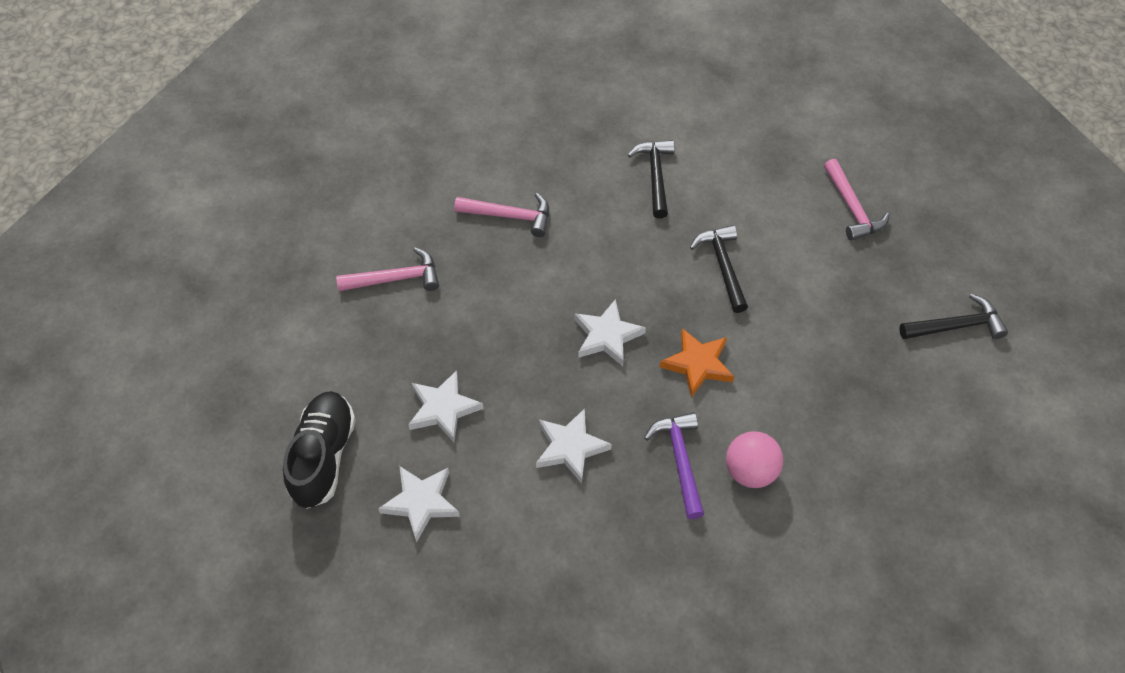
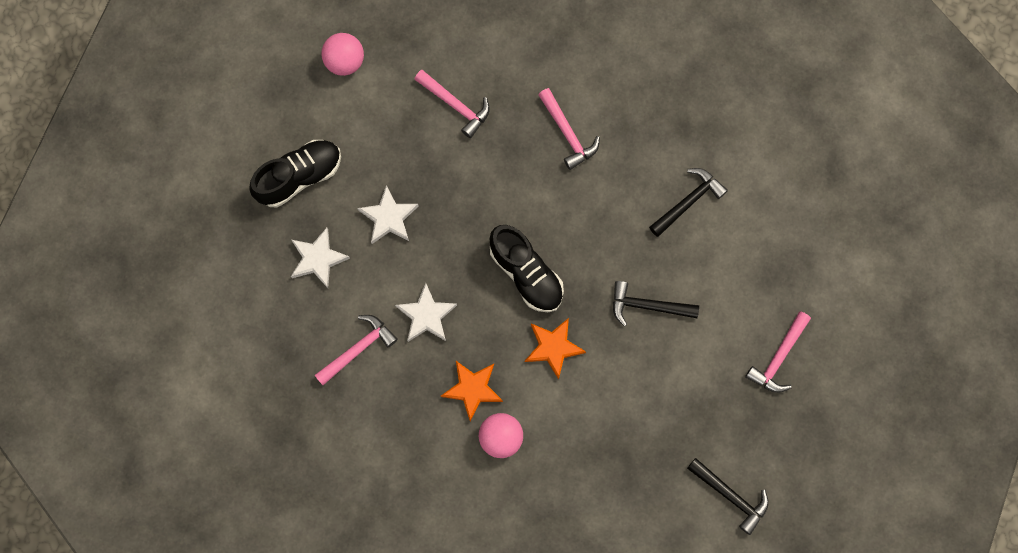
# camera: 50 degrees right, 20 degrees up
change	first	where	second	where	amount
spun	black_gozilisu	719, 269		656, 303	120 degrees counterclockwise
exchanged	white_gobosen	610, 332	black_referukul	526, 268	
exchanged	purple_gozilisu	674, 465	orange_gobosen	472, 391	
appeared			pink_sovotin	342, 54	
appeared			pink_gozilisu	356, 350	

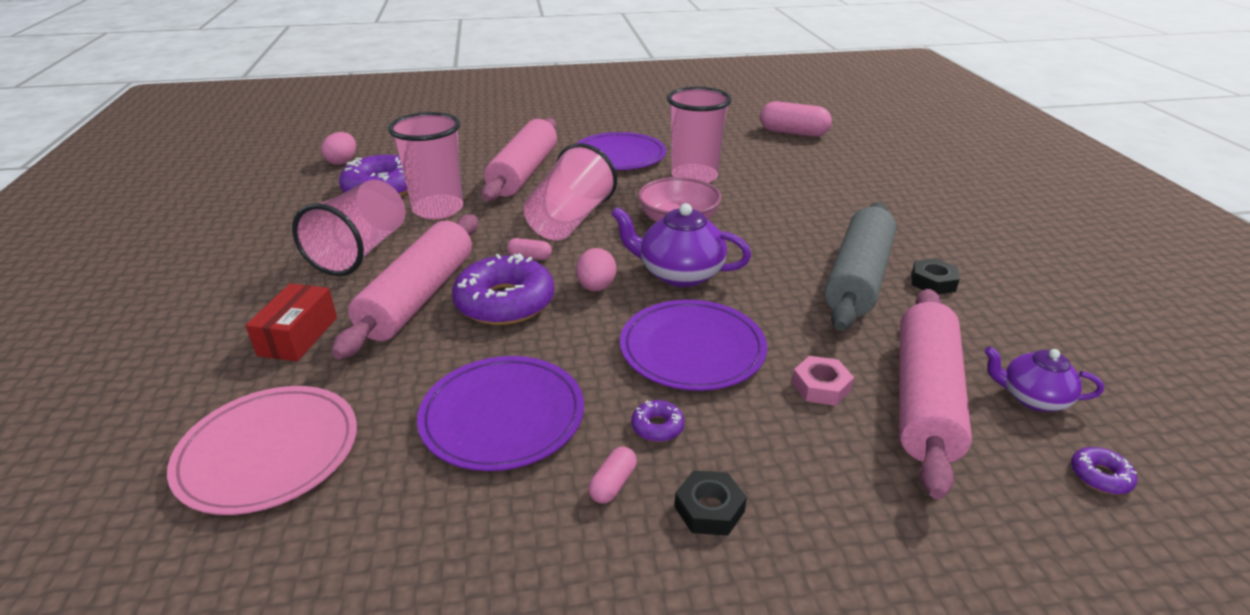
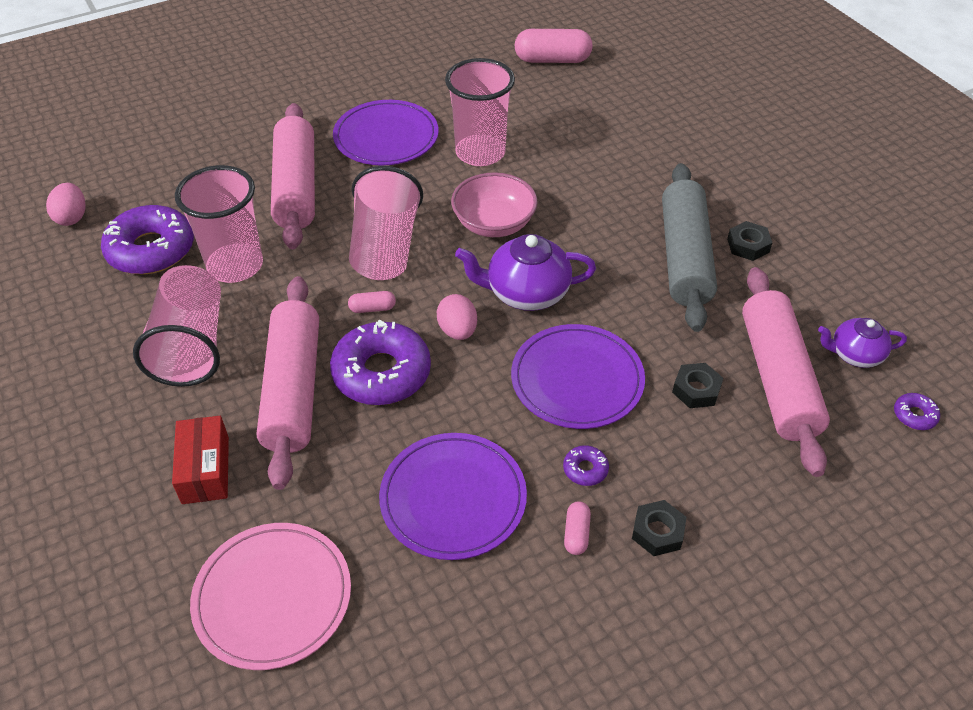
# camera: 20 degrees left, 15 degrees up
change	first	where	second	where	amount
colour	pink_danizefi	823, 381	black_danizefi	697, 385	

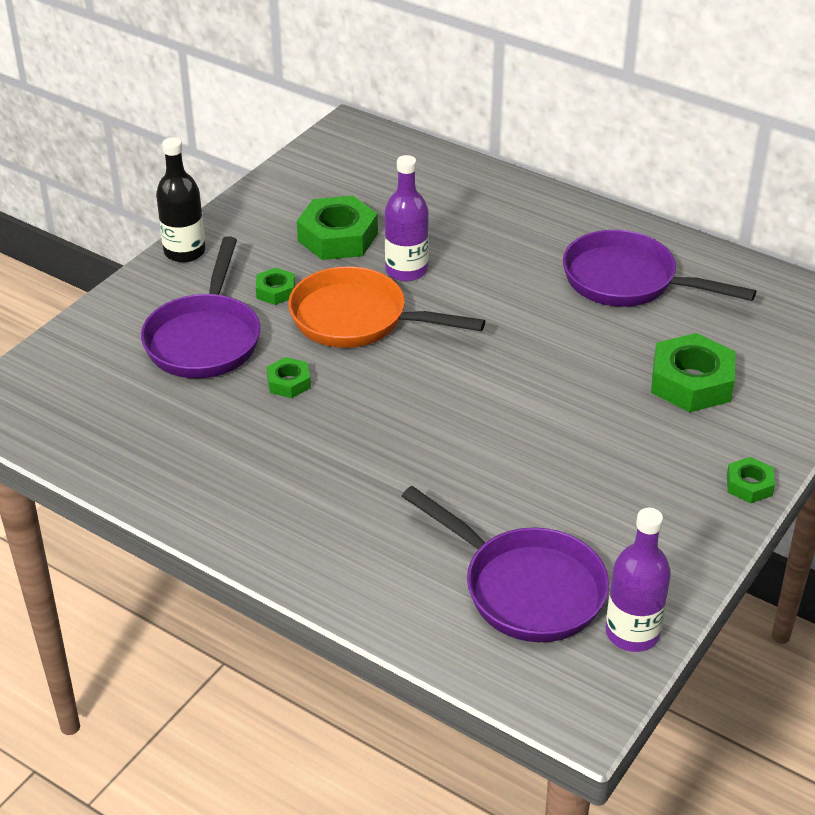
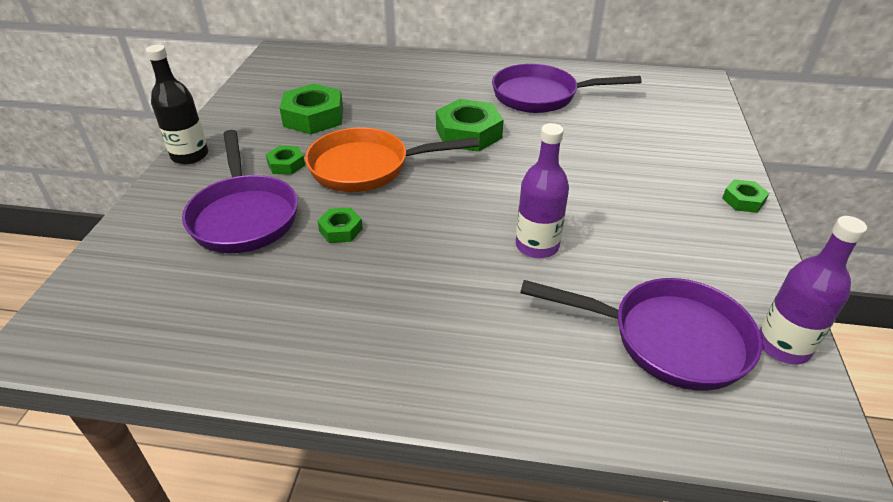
# camera: 25 degrees left, 0 degrees up
change	first	where	second	where	amount
relocated	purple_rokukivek	407, 218		542, 190	
relocated	green_danizefi	693, 372		470, 125	

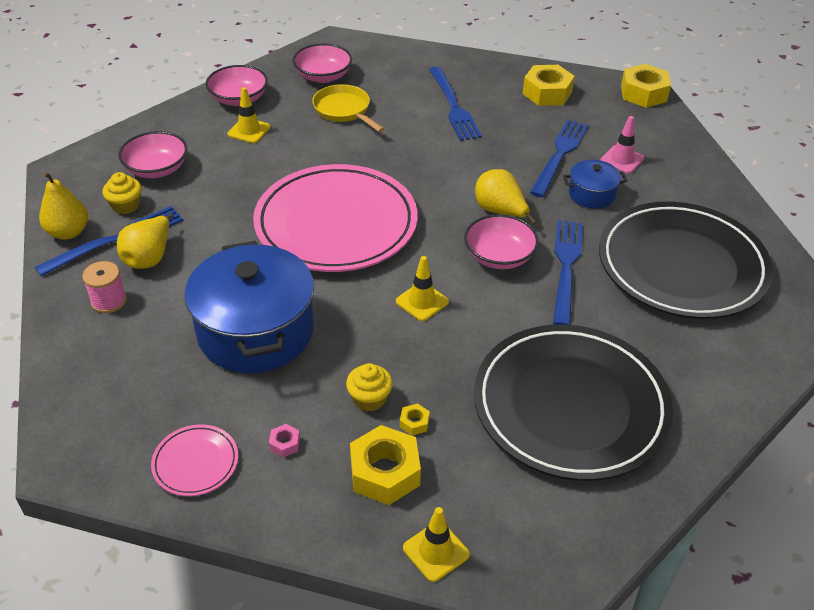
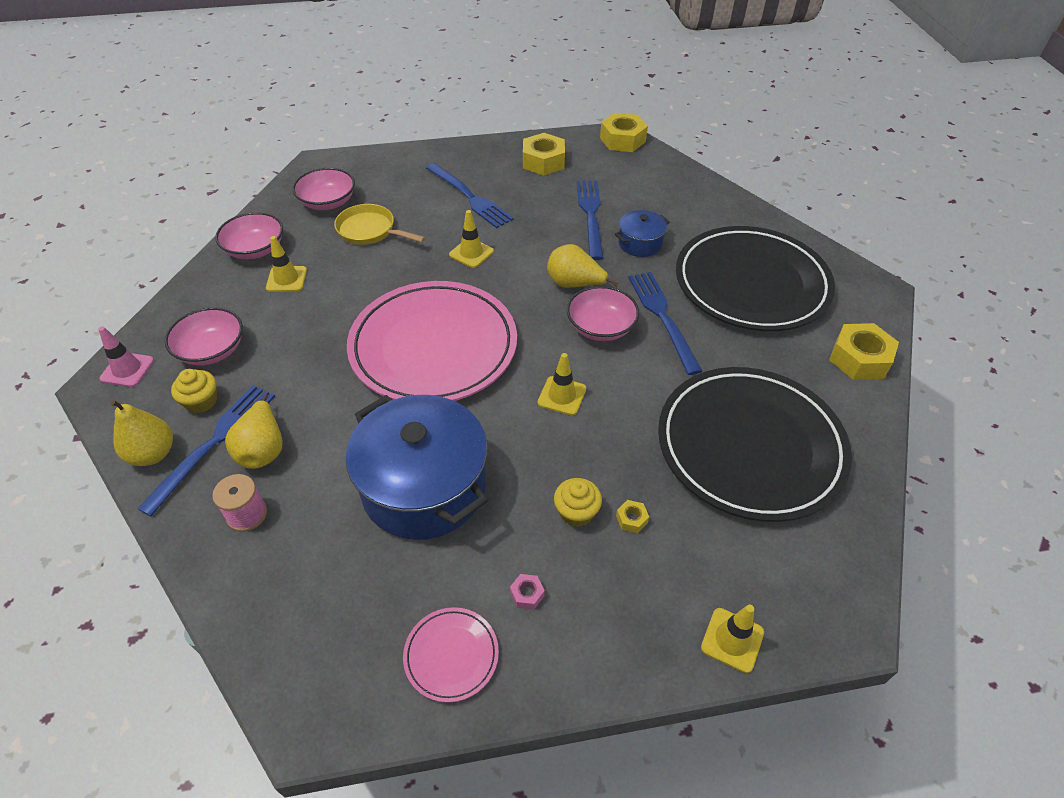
# camera: 25 degrees left, 5 degrees up
change	first	where	second	where	amount
relocated	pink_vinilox	622, 145		126, 356	
relocated	yellow_danizefi	385, 465		864, 351	
appeared			yellow_vinilox	471, 239	

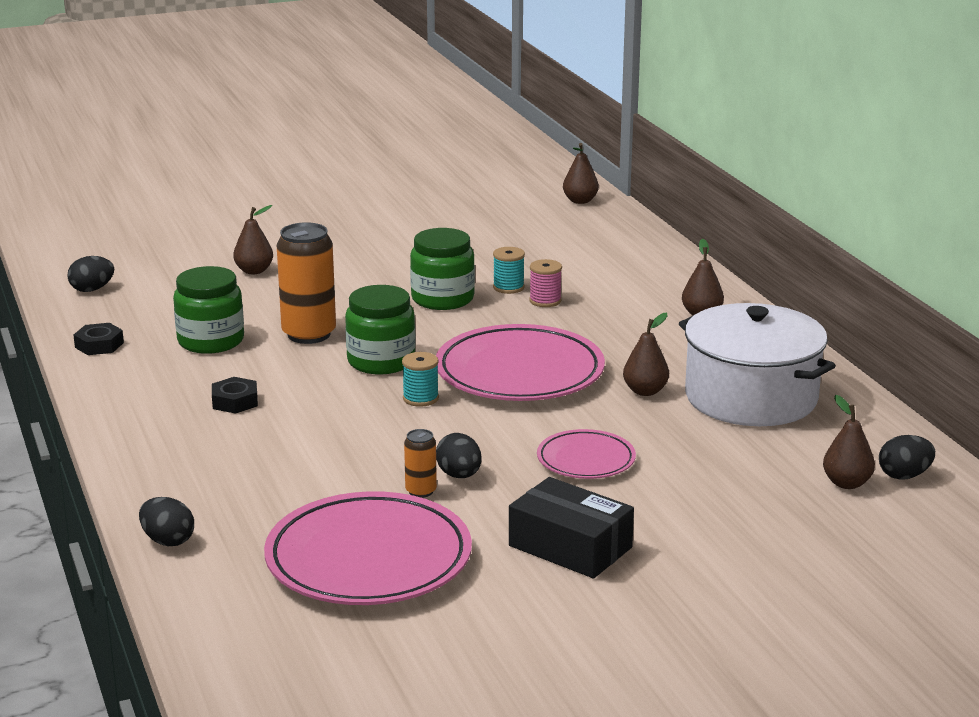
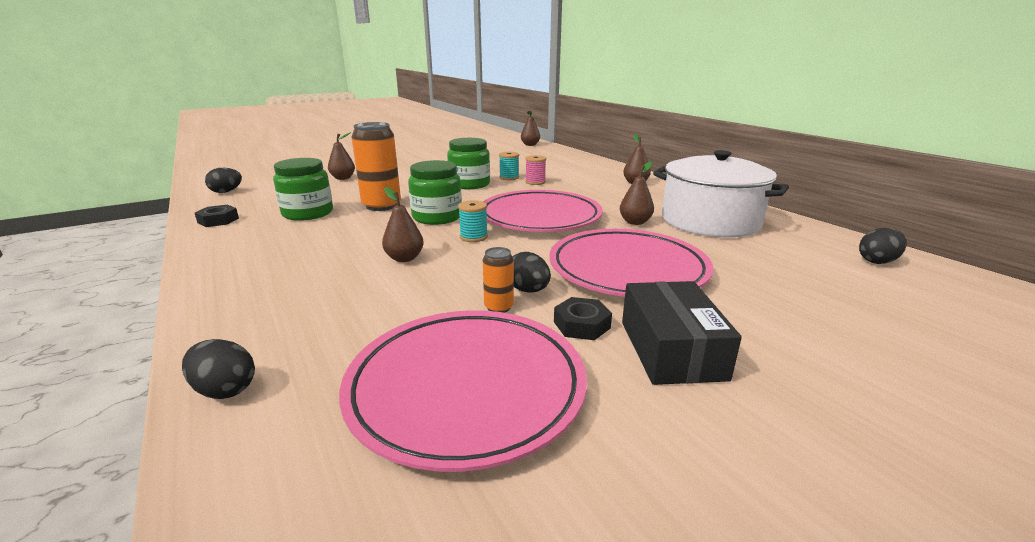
# camera: 10 degrees left, 0 degrees up
change	first	where	second	where	amount
relocated	black_danizefi	235, 395		583, 318	
relocated	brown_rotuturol	849, 442		403, 224	
size	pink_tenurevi	586, 454		631, 263	x1.89
spun	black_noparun	571, 527		682, 333	60 degrees clockwise

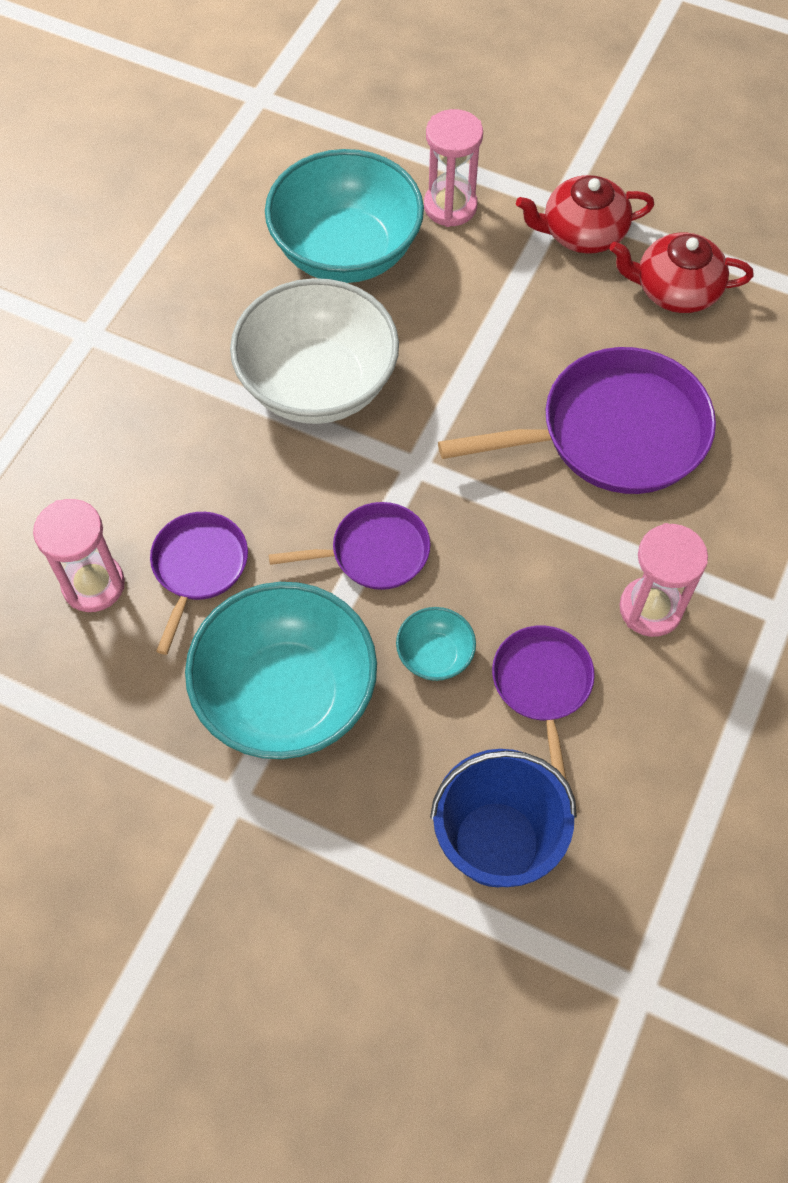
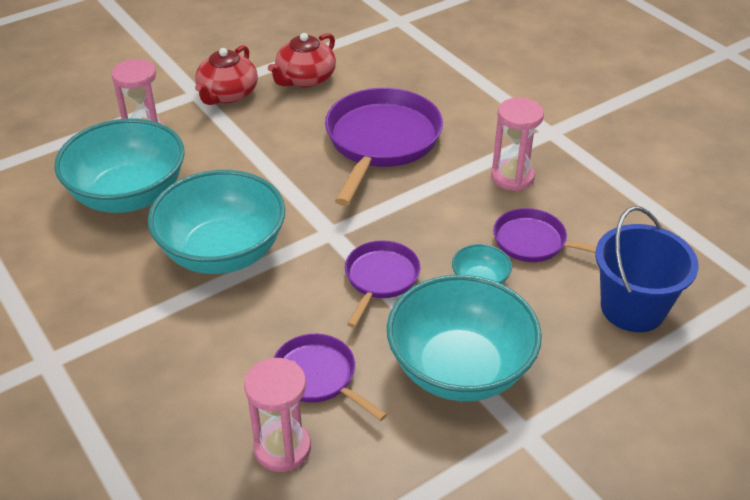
# camera: 60 degrees left, 20 degrees down
change	first	where	second	where	amount
colour	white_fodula	314, 351	turquoise_fodula	216, 222	

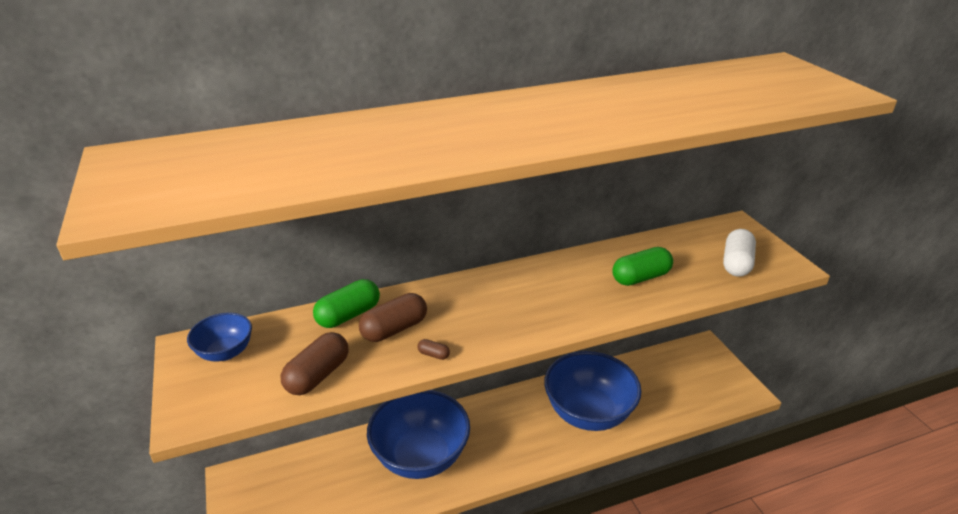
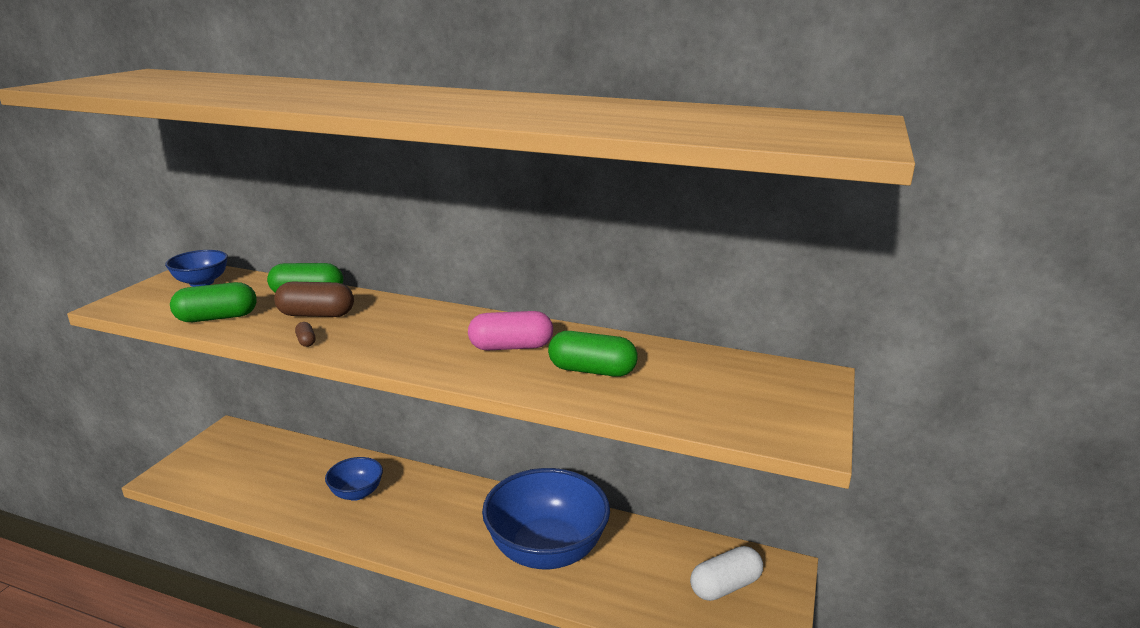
# camera: 40 degrees right, 10 degrees down
change	first	where	second	where	amount
relocated	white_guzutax	739, 253		726, 573	
colour	brown_guzutax	315, 363	green_guzutax	213, 302	
size	blue_fodula	418, 434		354, 479	x0.49
appeared			pink_guzutax	510, 330	

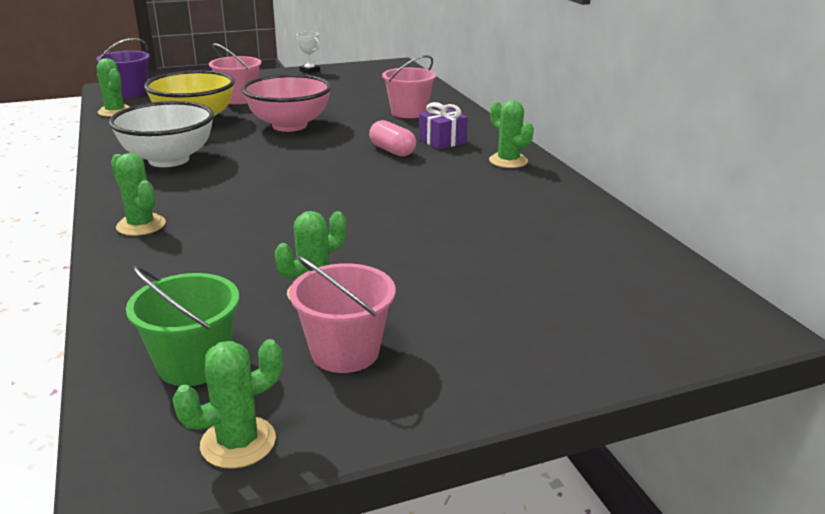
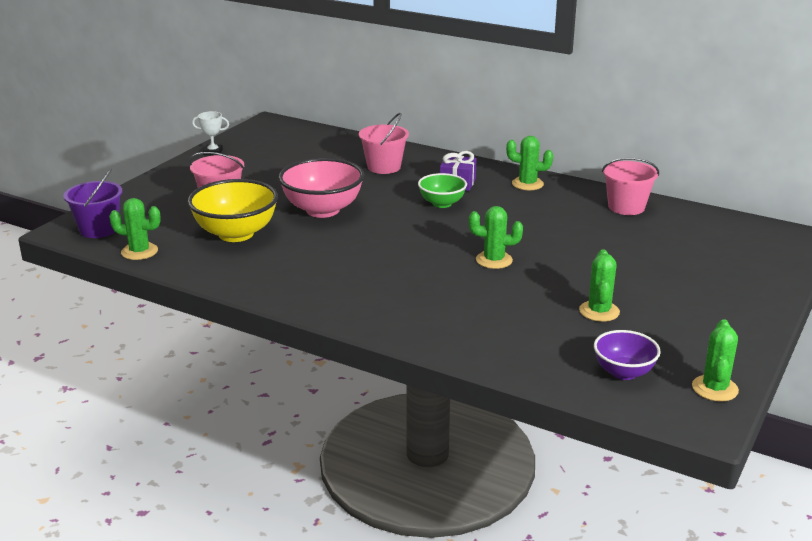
# camera: 40 degrees left, 0 degrees up
change	first	where	second	where	amount
missing	white_fodula	161, 134			
exchanged	pink_guzutax	392, 138	green_fodula	442, 190	
relocated	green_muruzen	138, 194		496, 237	
relocated	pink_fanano	342, 314		630, 186	
exchanged	green_fanano	182, 326	purple_fodula	627, 355	

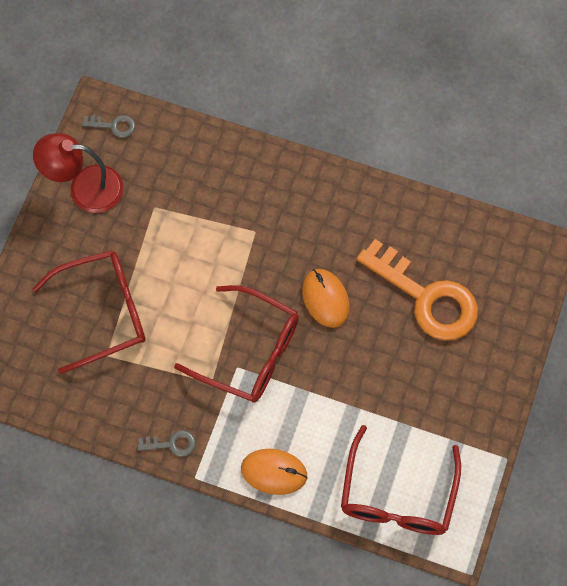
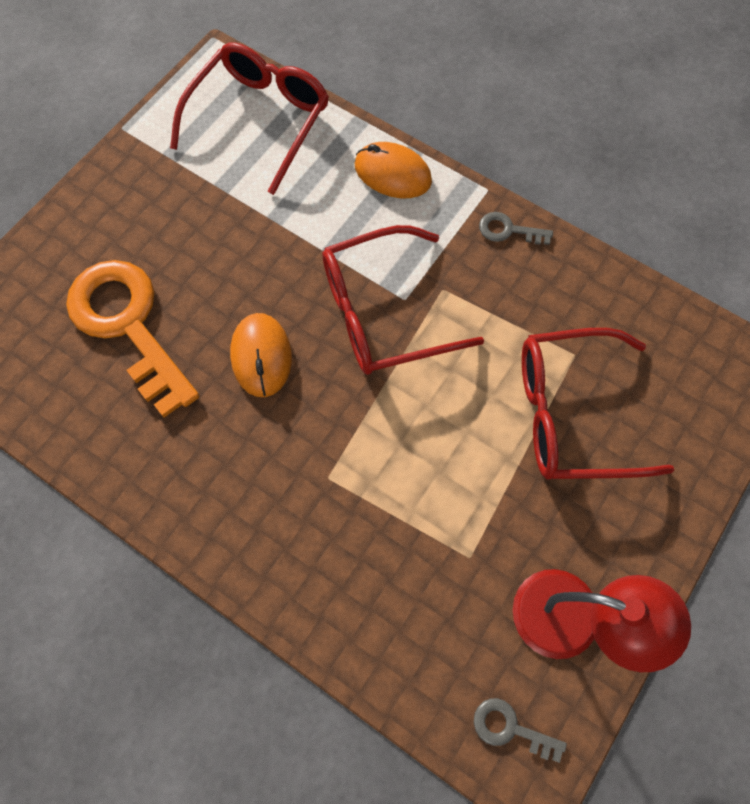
# camera: 165 degrees left, 0 degrees up
change	first	where	second	where	amount
spun	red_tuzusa	236, 344		403, 300	60 degrees counterclockwise

